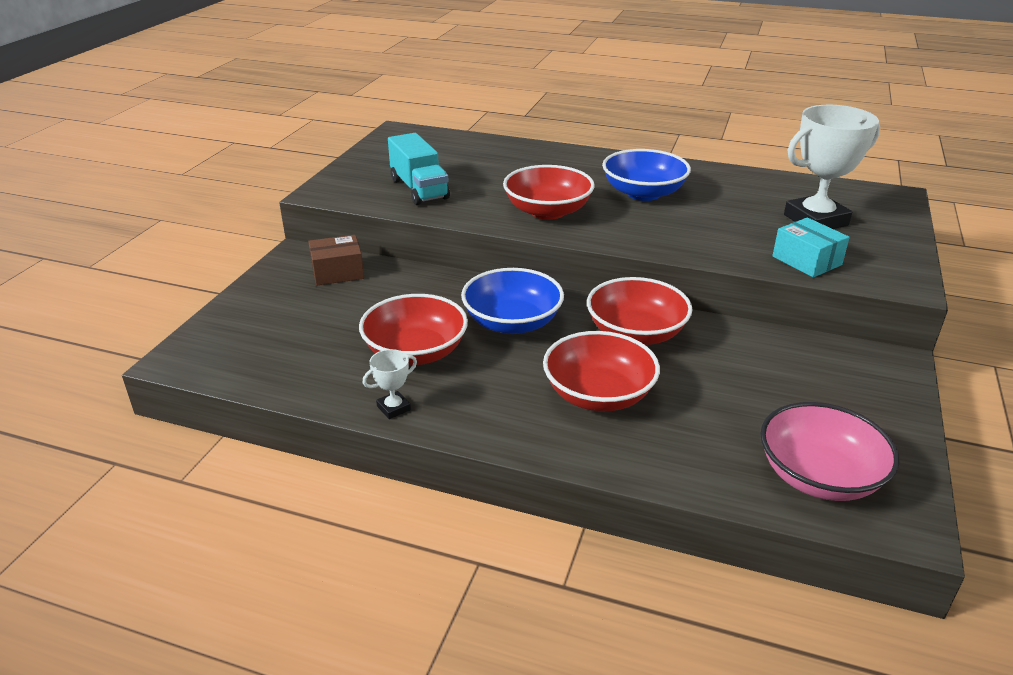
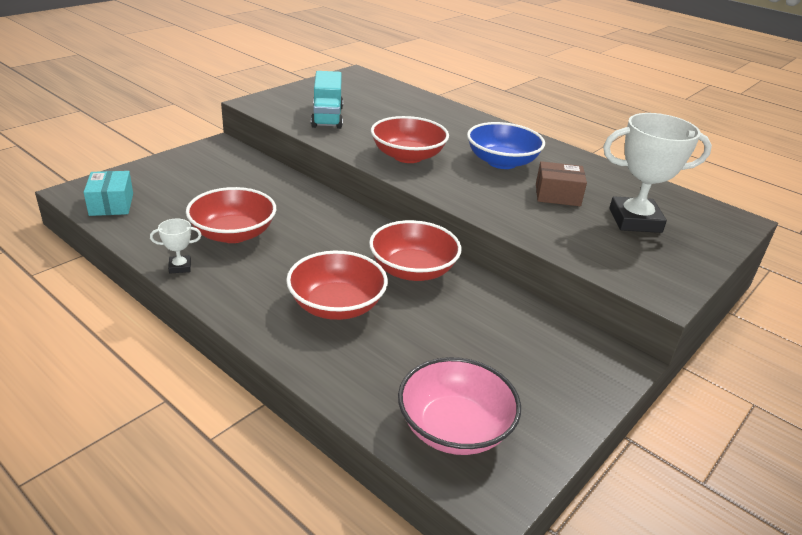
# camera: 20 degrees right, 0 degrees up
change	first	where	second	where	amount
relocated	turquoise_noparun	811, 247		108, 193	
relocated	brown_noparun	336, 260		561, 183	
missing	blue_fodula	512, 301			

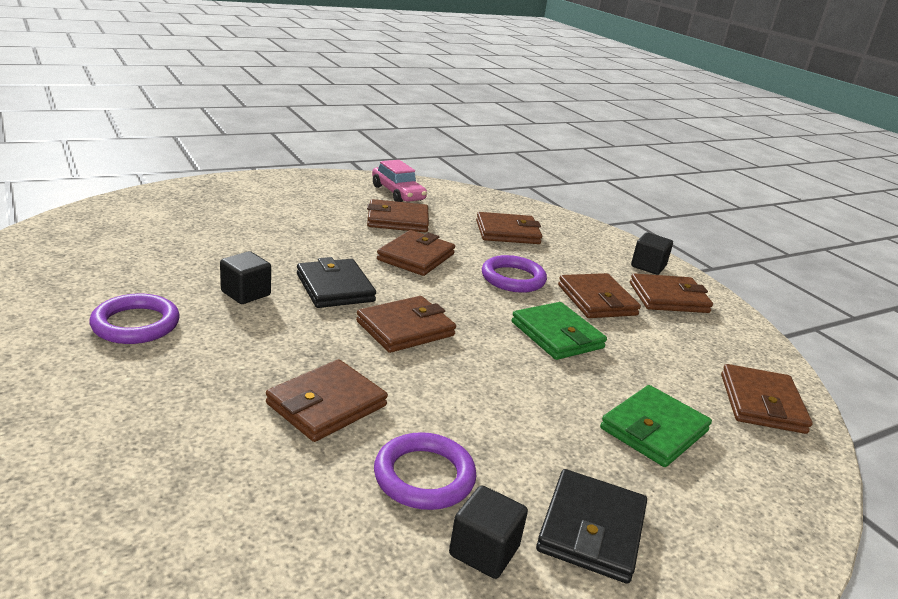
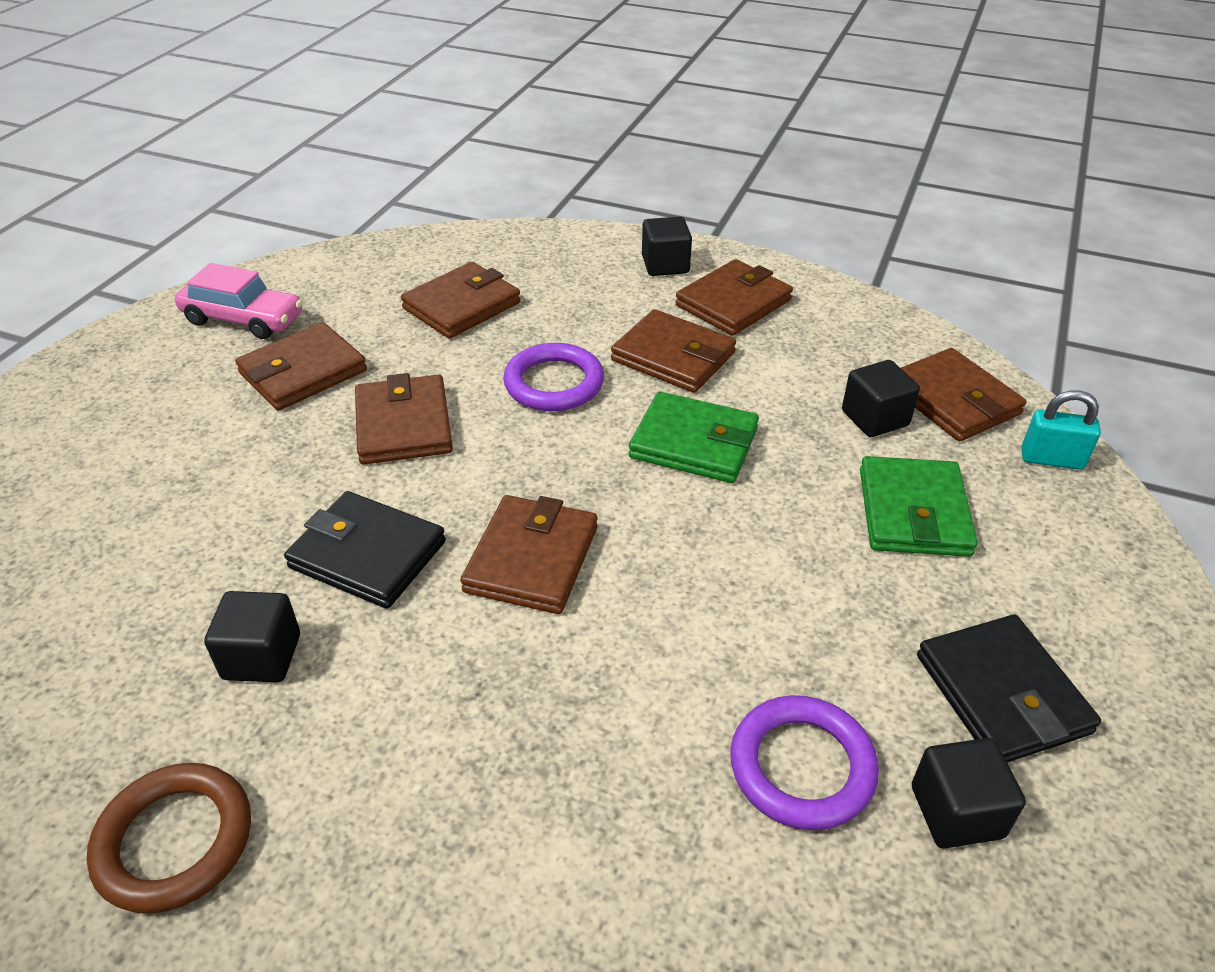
# camera: 35 degrees left, 15 degrees up
change	first	where	second	where	amount
colour	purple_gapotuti	134, 319	brown_gapotuti	169, 838	
missing	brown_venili	327, 400			
appeared			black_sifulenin	881, 398	
appeared			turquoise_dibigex	1061, 430	

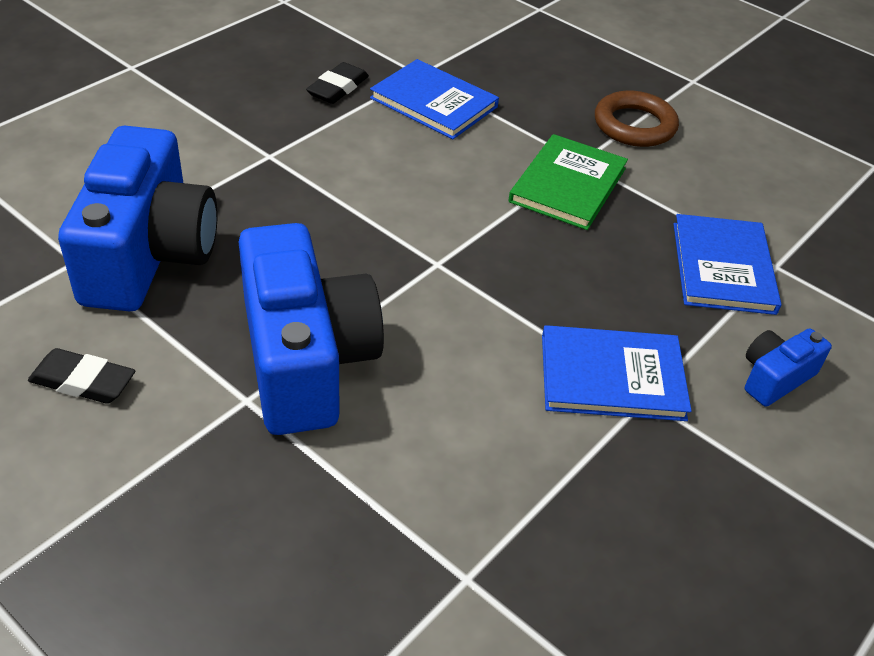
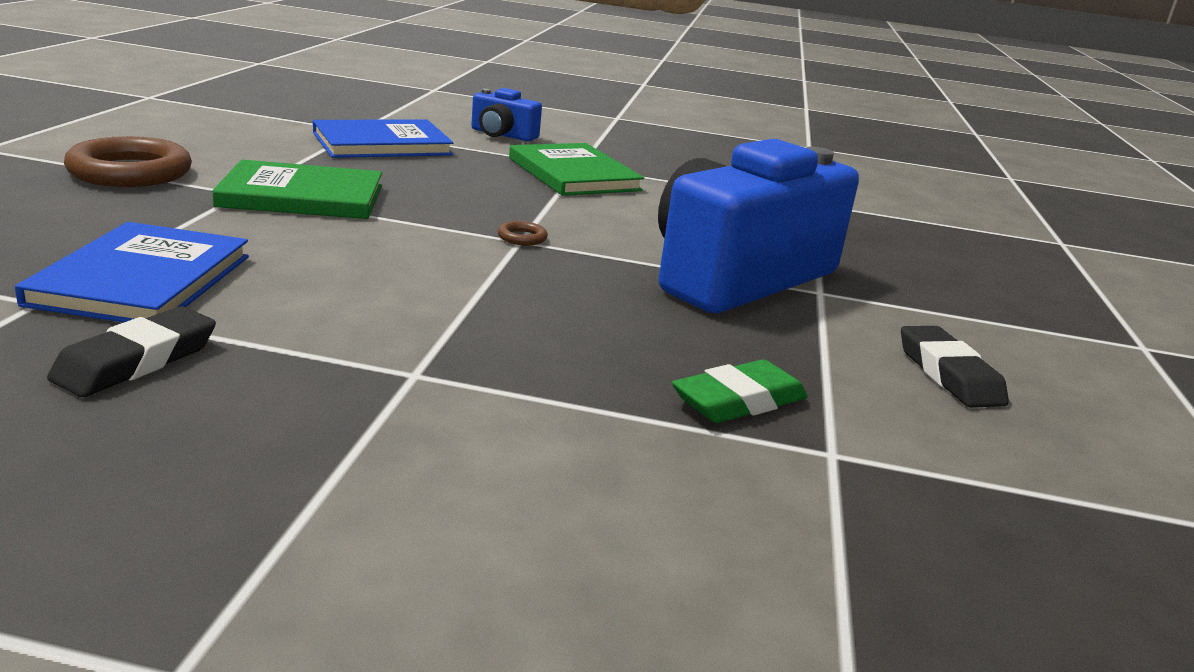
# camera: 120 degrees left, 20 degrees down
change	first	where	second	where	amount
spun	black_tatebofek	337, 83		131, 351	60 degrees counterclockwise
exchanged	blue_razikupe	137, 218	green_tatebofek	740, 391	
colour	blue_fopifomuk	617, 373	green_fopifomuk	576, 169	
appeared			brown_gapotuti	523, 233	

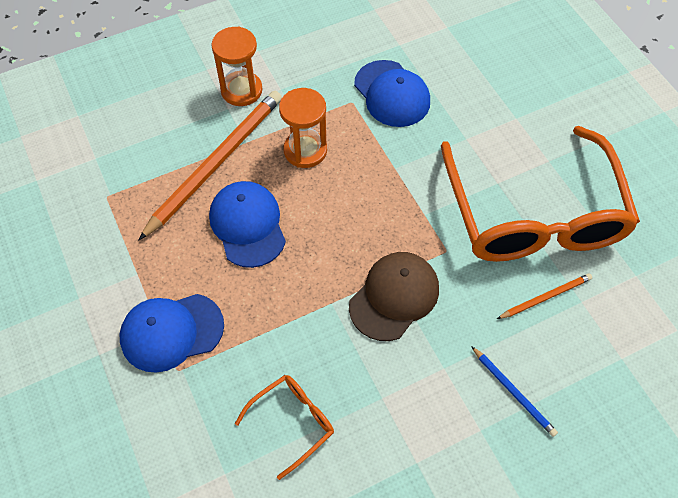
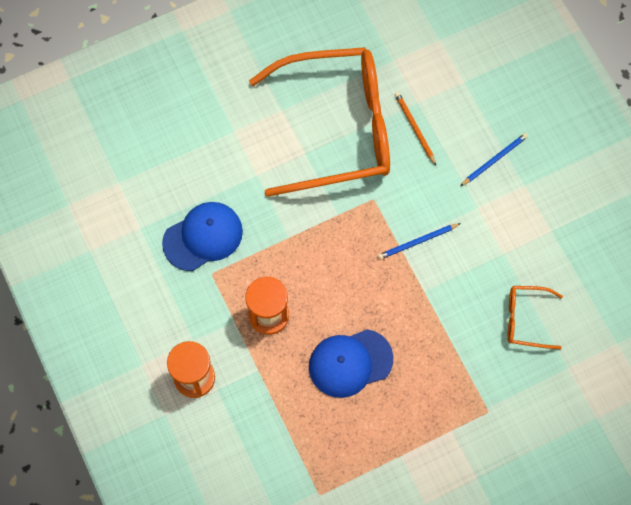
# camera: 90 degrees left, 10 degrees up
change	first	where	second	where	amount
missing	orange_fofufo	210, 165			
exchanged	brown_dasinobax	394, 296	blue_fofufo	419, 241	
missing	blue_dasinobax	172, 333			
spun	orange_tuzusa	284, 427		535, 317	45 degrees counterclockwise

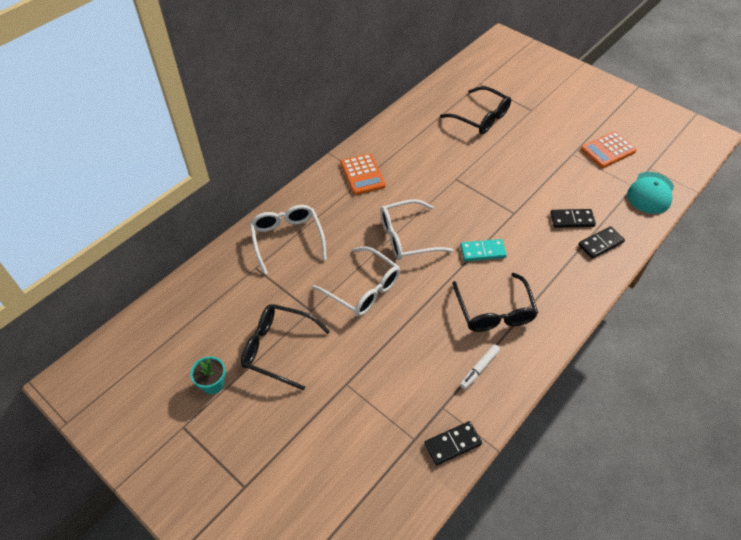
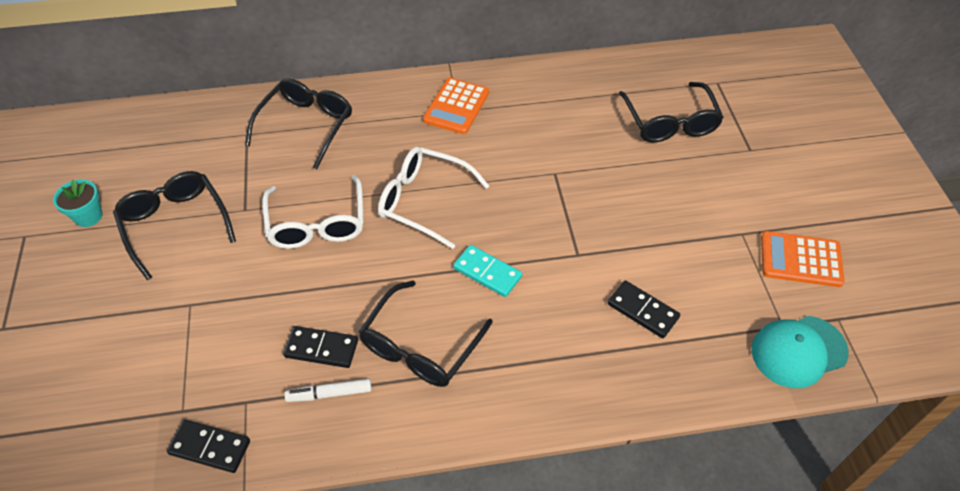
# camera: 40 degrees right, 0 degrees up
change	first	where	second	where	amount
colour	white_tuzusa	288, 240	black_tuzusa	298, 124	
relocated	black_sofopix	601, 242		320, 347	

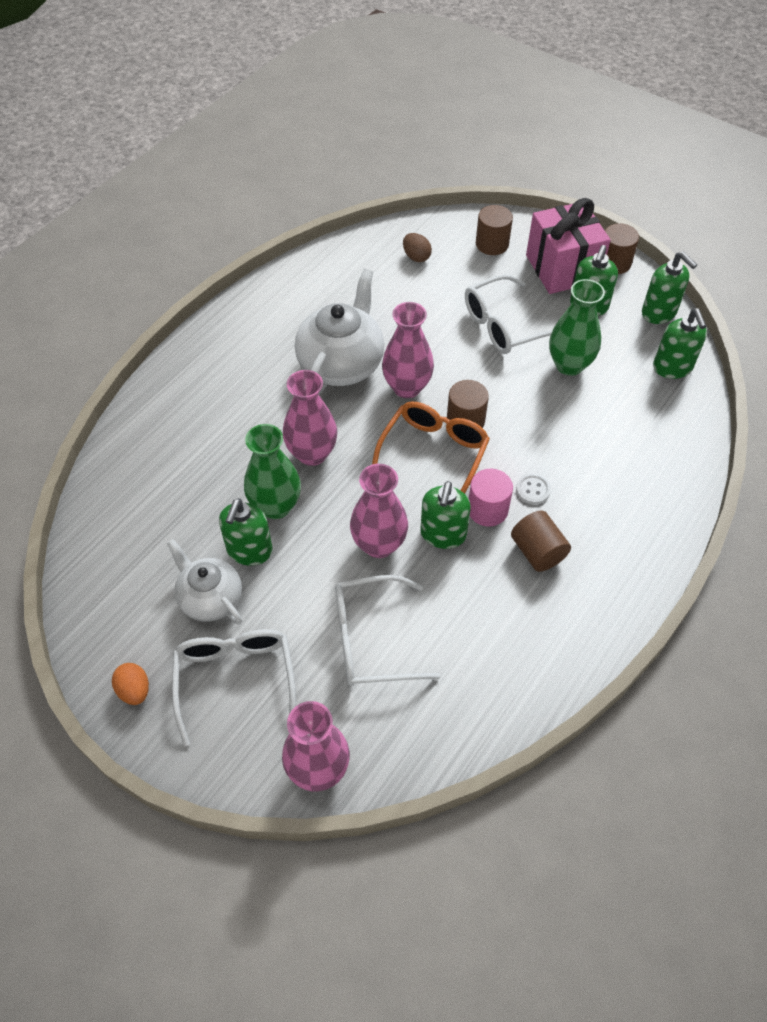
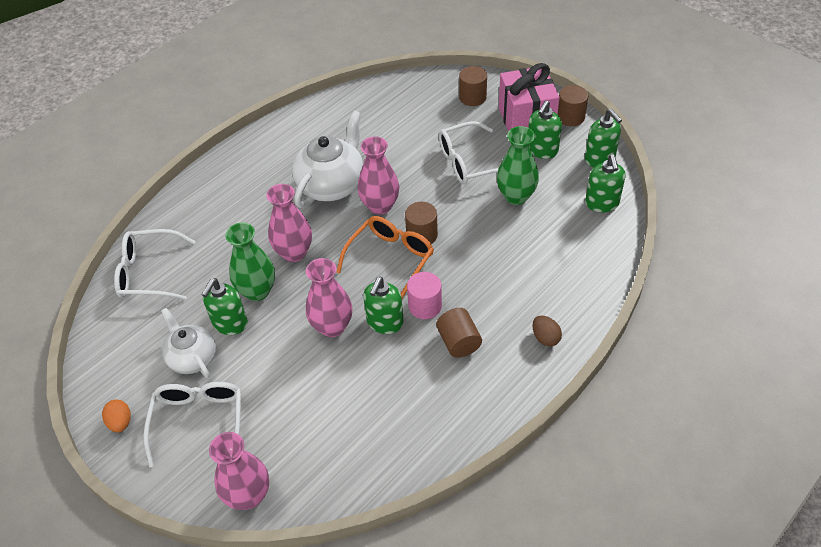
# camera: 10 degrees right, 5 degrees down
change	first	where	second	where	amount
relocated	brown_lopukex	417, 247		547, 331	
missing	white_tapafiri	533, 489			
relocated	white_tuzusa	387, 630		155, 264	

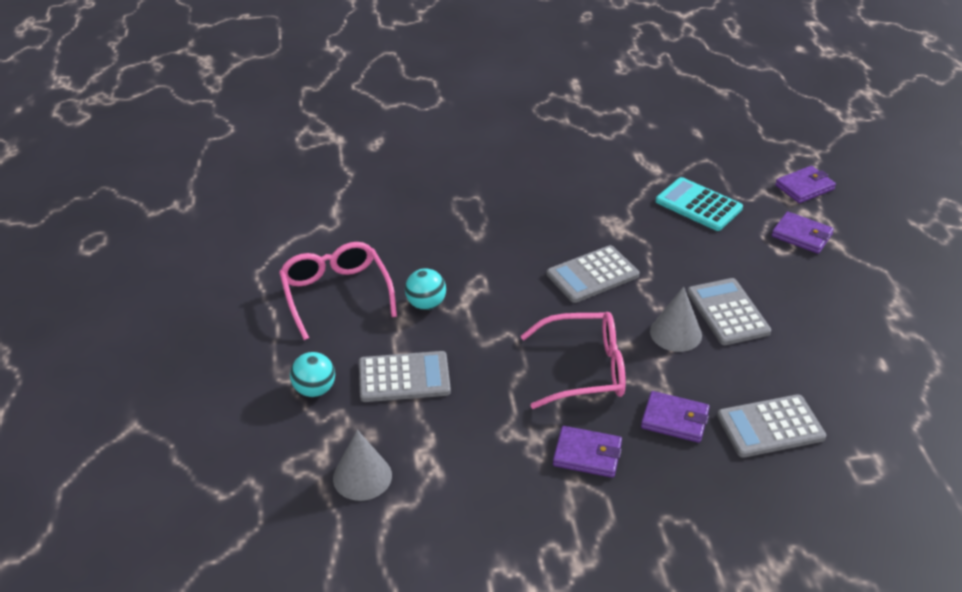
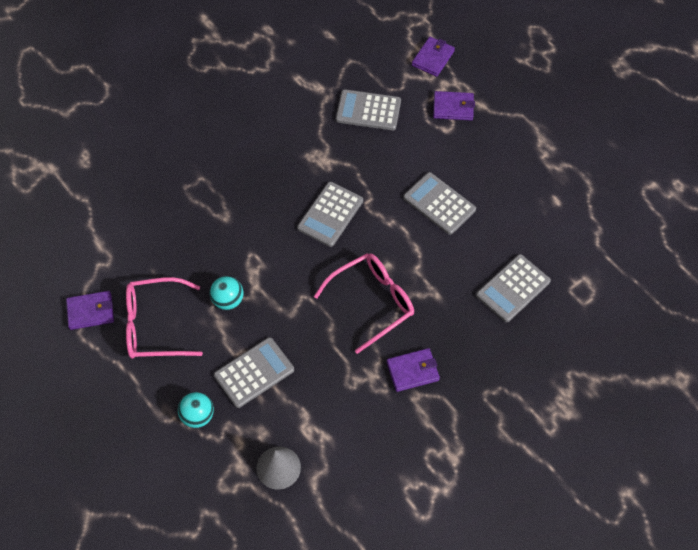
# camera: 30 degrees left, 20 degrees up
change	first	where	second	where	amount
colour	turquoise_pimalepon	699, 204	grey_pimalepon	368, 109	
spun	pink_tuzusa	338, 291		164, 318	45 degrees counterclockwise
missing	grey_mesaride	676, 319			
relocated	purple_venili	675, 417		90, 310	

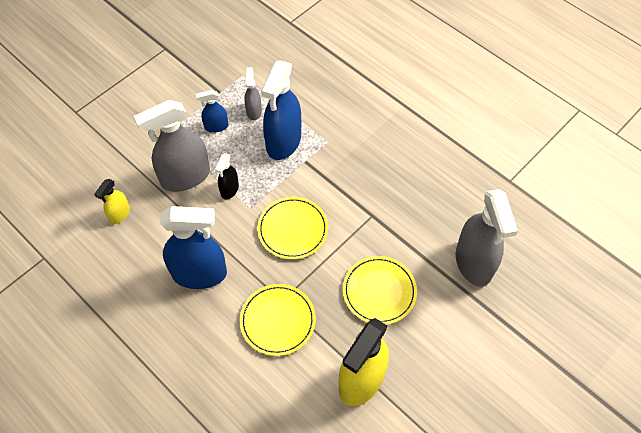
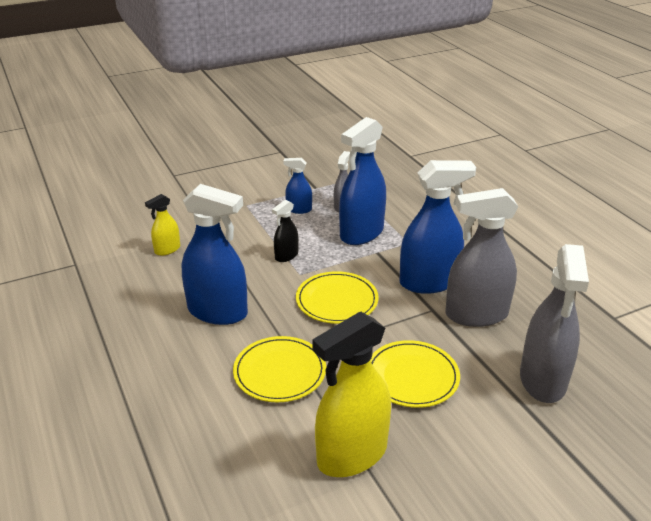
# camera: 20 degrees right, 25 degrees down
change	first	where	second	where	amount
relocated	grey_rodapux	172, 146		481, 257	
appeared			blue_rodapux	438, 227	

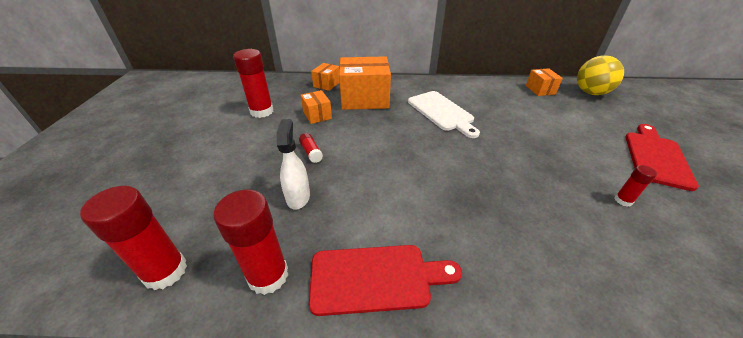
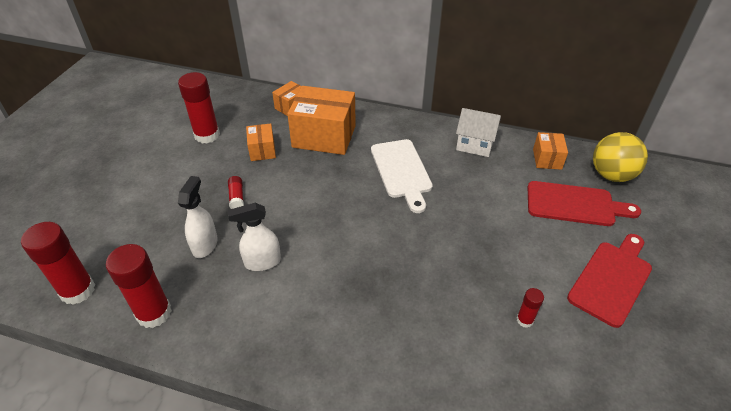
# camera: 15 degrees right, 5 degrees up
change	first	where	second	where	amount
relocated	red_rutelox	385, 280		584, 203	
appeared			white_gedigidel	478, 132	
appeared			white_rodapux	254, 237	

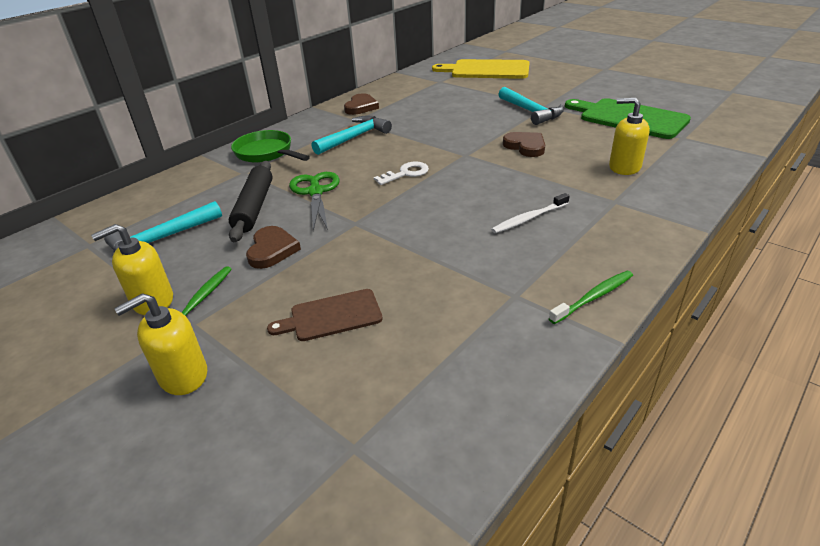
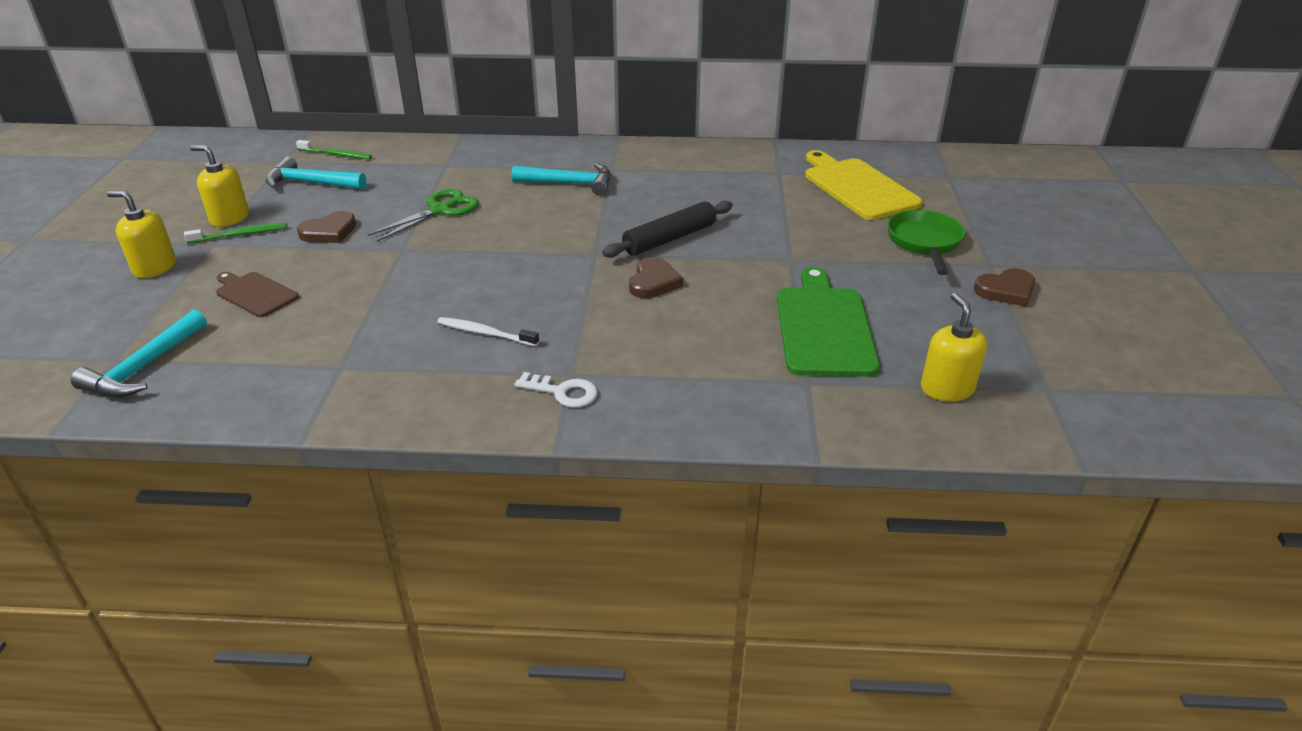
# camera: 50 degrees right, 0 degrees up
change	first	where	second	where	amount
relocated	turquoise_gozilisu	531, 106		139, 353	
relocated	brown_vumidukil	361, 104		1004, 287	
relocated	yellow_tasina	629, 136		954, 347	
relocated	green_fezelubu	270, 146		926, 242	
relocated	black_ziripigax	251, 201		667, 229	
relocated	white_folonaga	401, 173		556, 390	
relocated	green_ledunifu	591, 297		334, 149	

